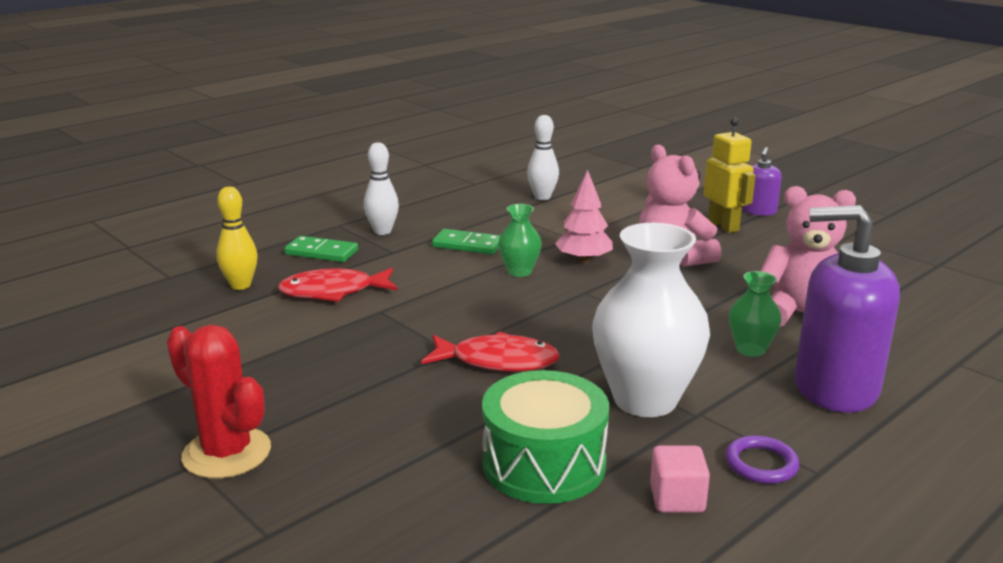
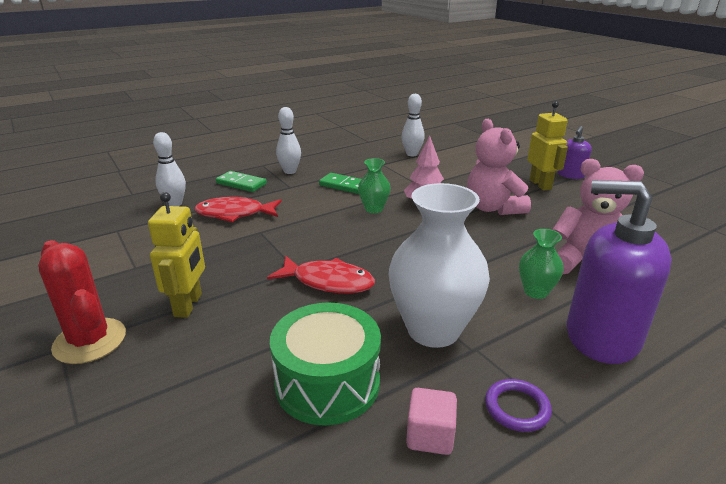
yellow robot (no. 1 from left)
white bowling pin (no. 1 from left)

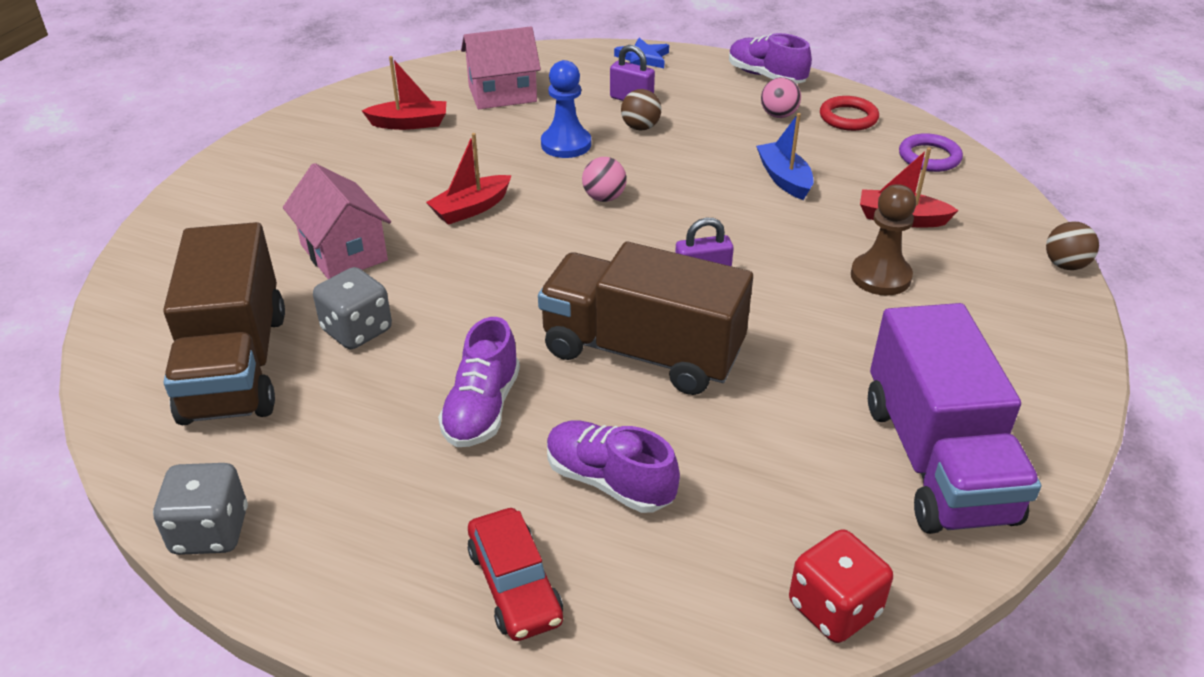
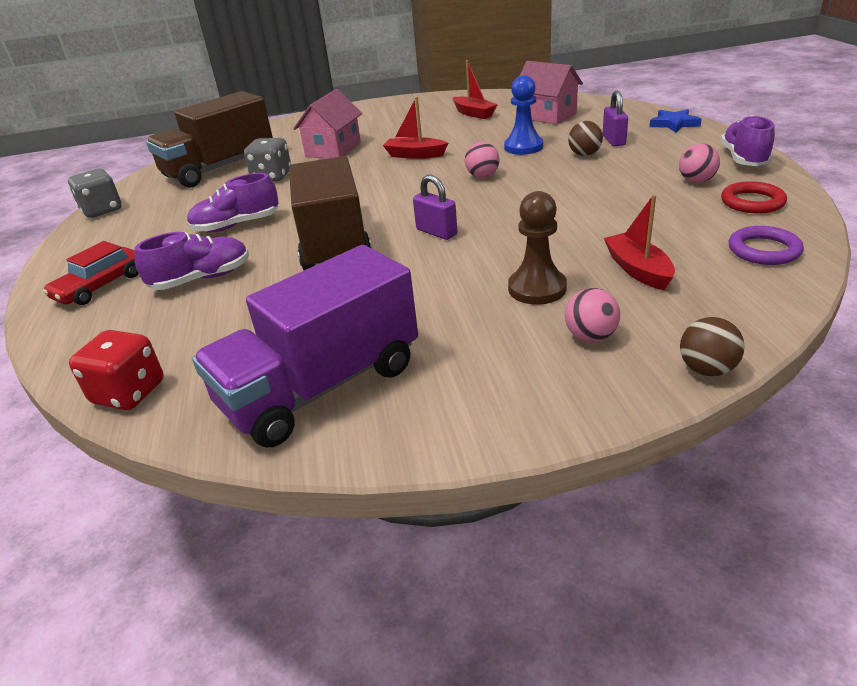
purple shoe (no. 1 from left)
pink ball (no. 2 from left)
blue boat

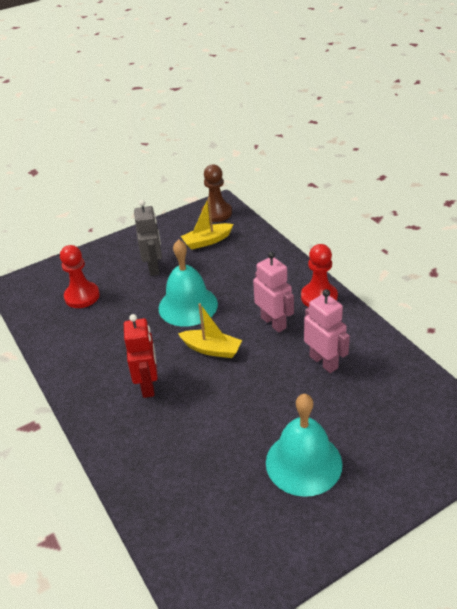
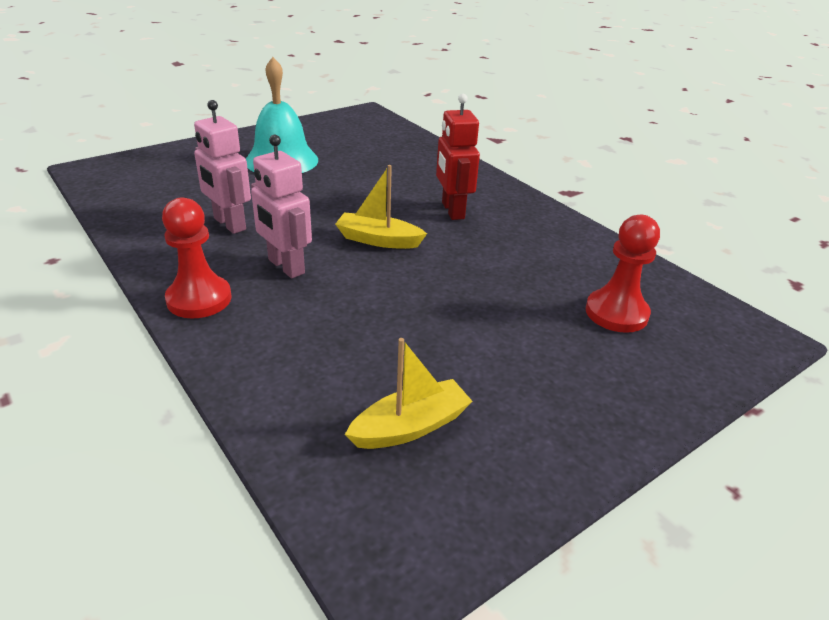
grey robot
turquoise bell (no. 1 from left in the first image)
brown pawn

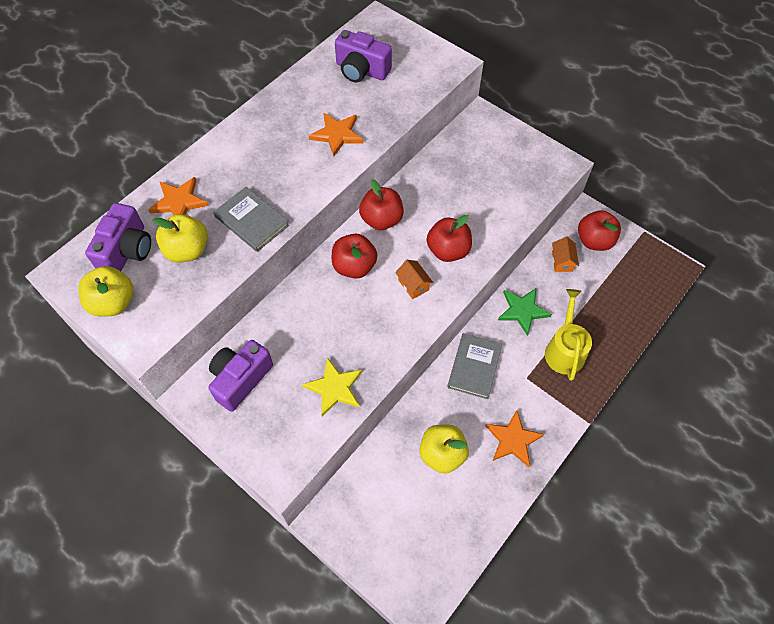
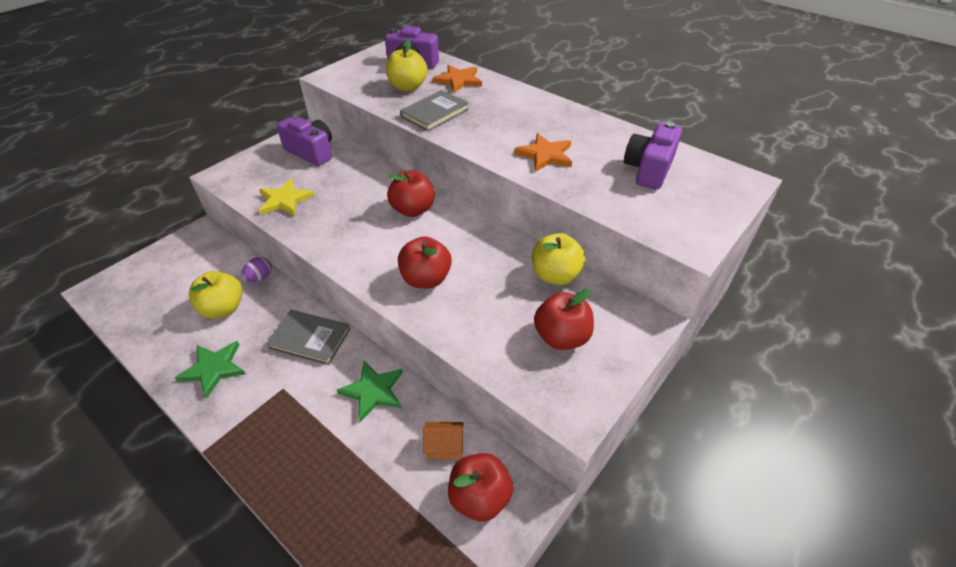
green star (no. 1 from left)
purple egg
yellow apple (no. 3 from left)
red apple (no. 4 from left)
orange house (no. 1 from left in the first image)
yellow watering can

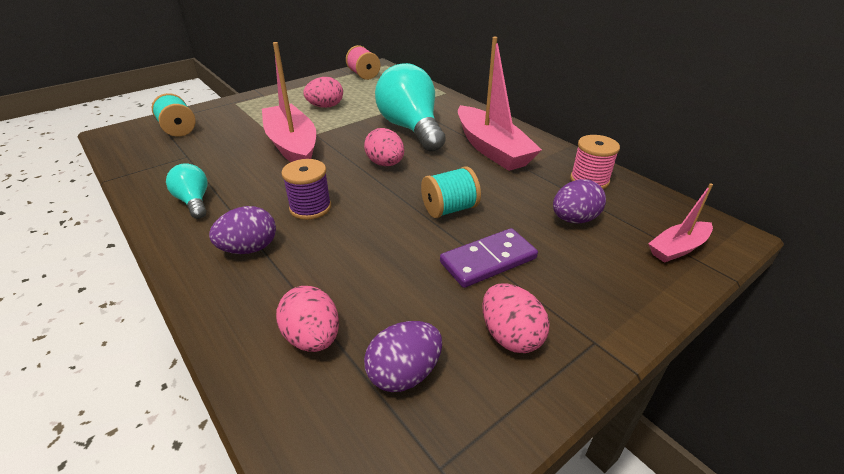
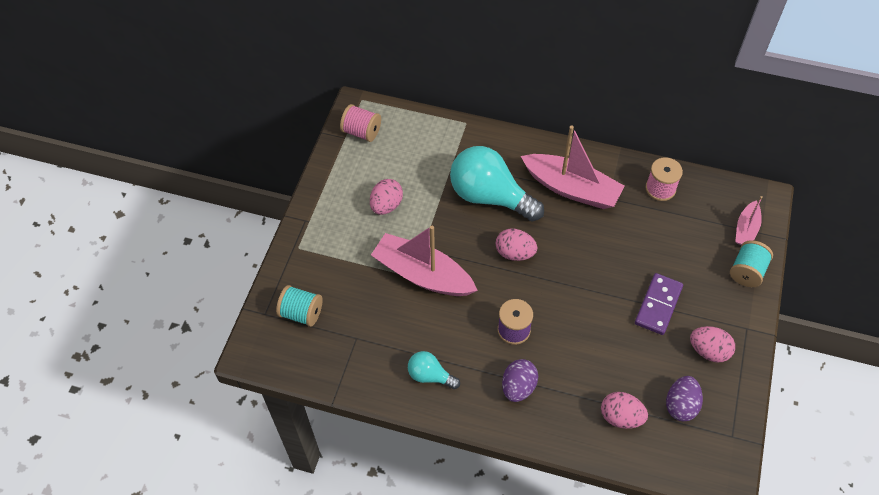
turquoise spool (no. 2 from left)
purple egg (no. 3 from left in the first image)

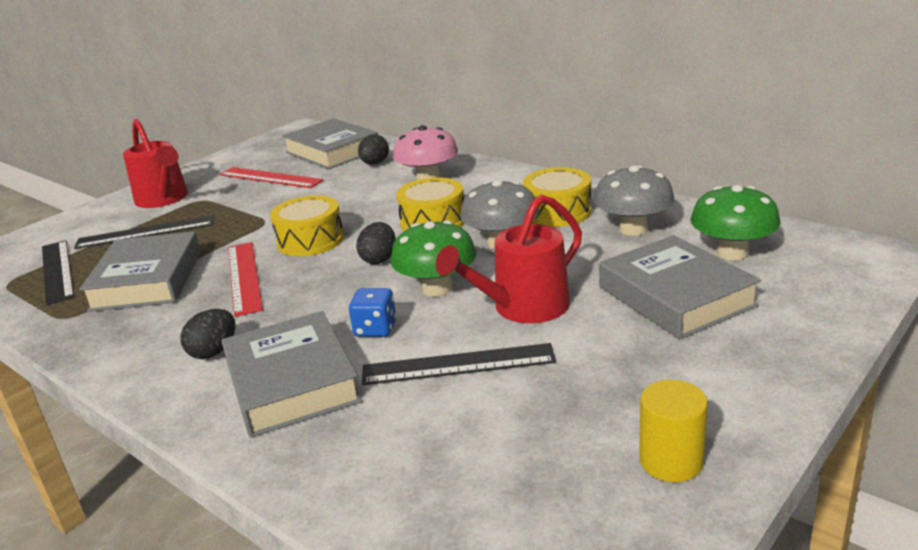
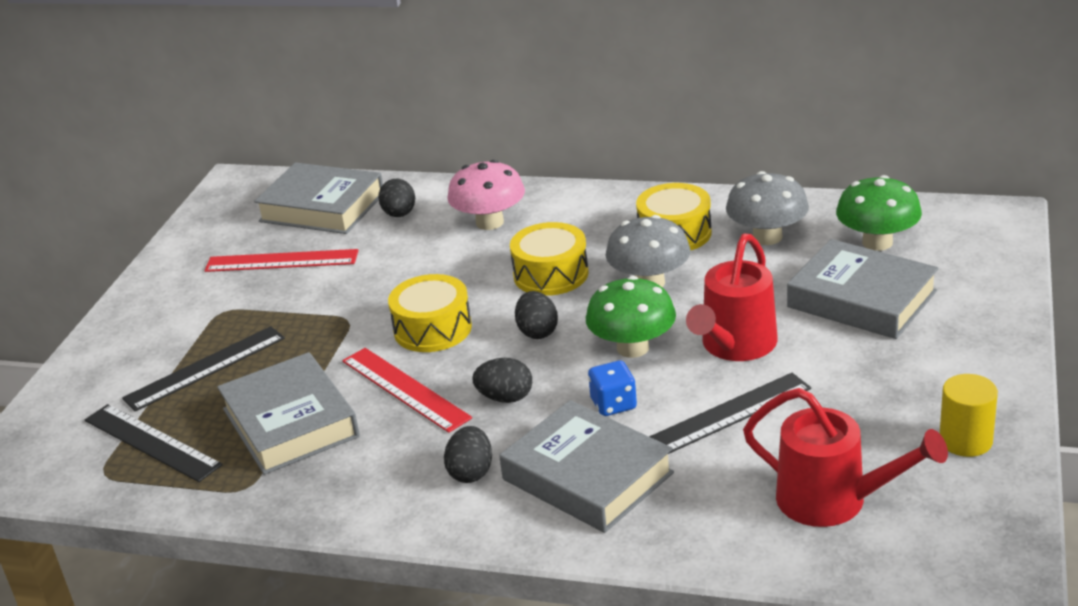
black egg (no. 3 from left)
red watering can (no. 2 from left)

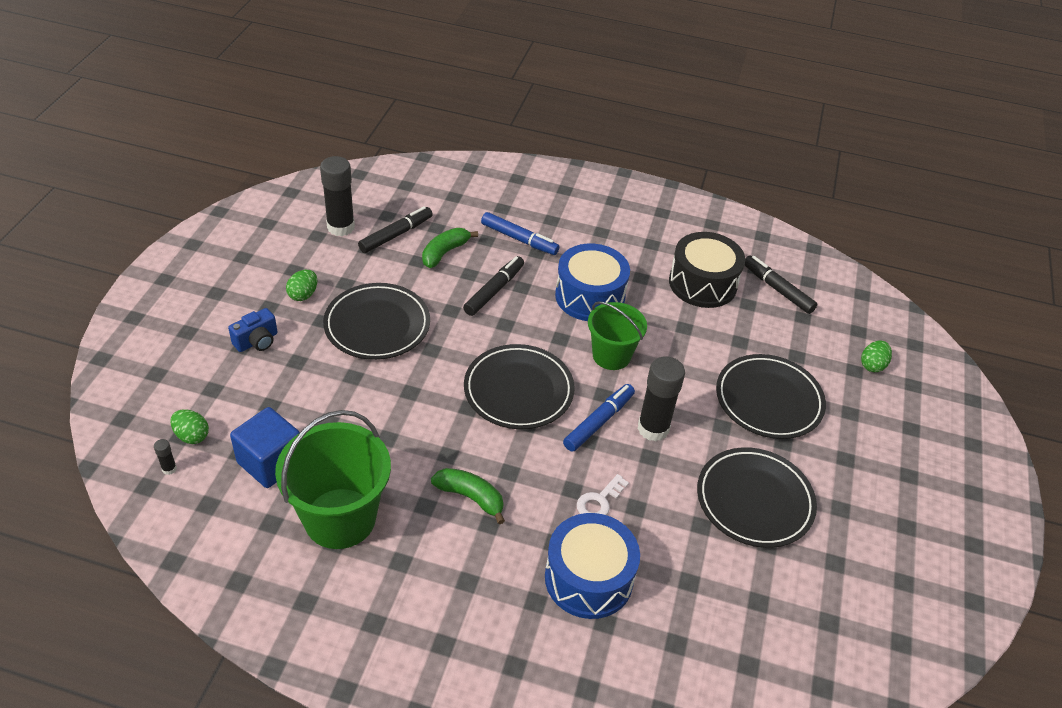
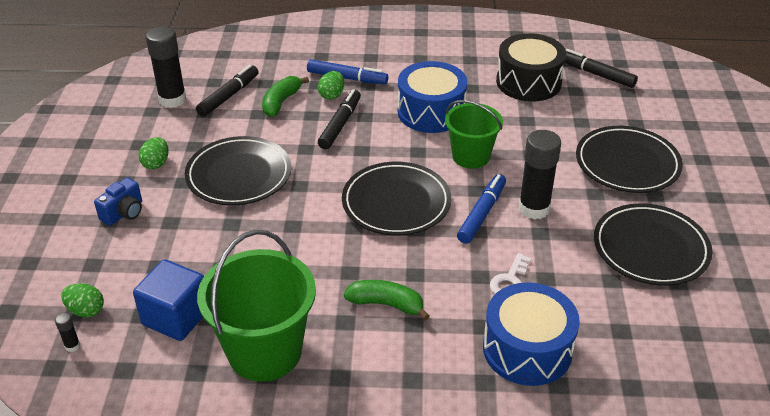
green egg (no. 3 from left)

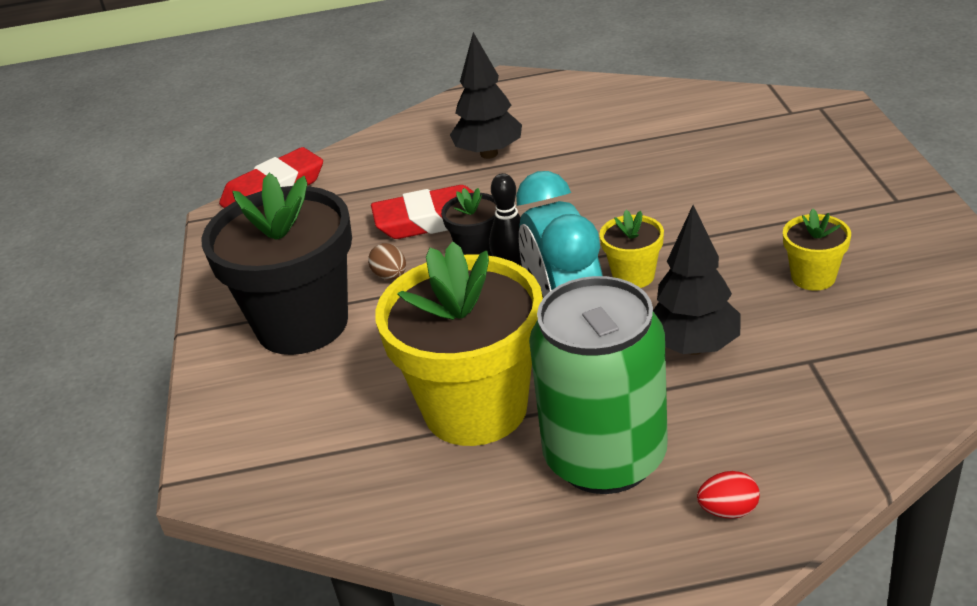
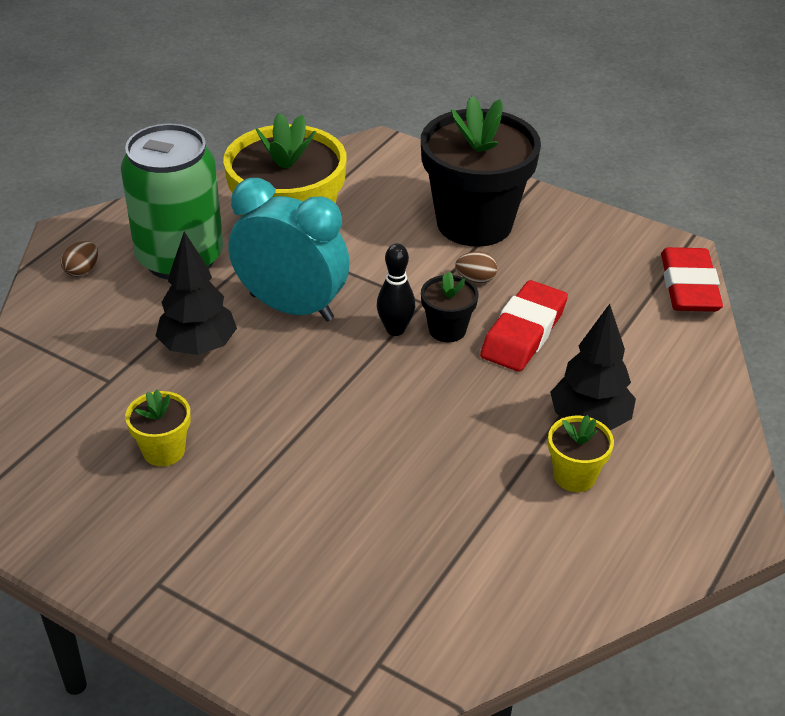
brown egg (no. 1 from left)
yellow flower pot (no. 3 from left)

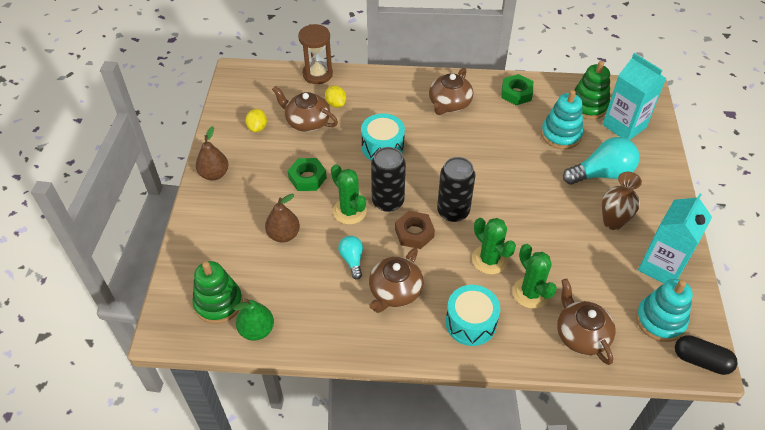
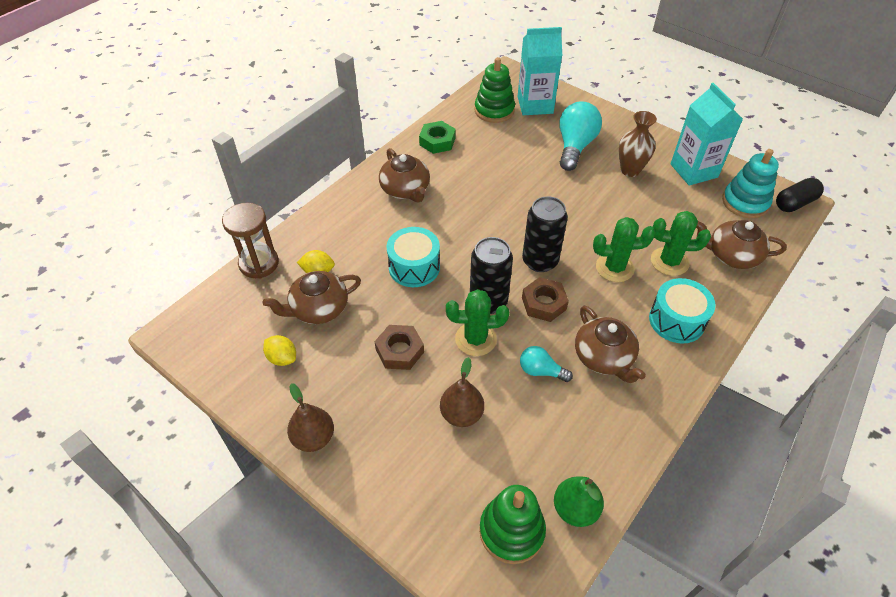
brown nut (no. 1 from left)
turquoise stacking toy (no. 1 from left in the first image)

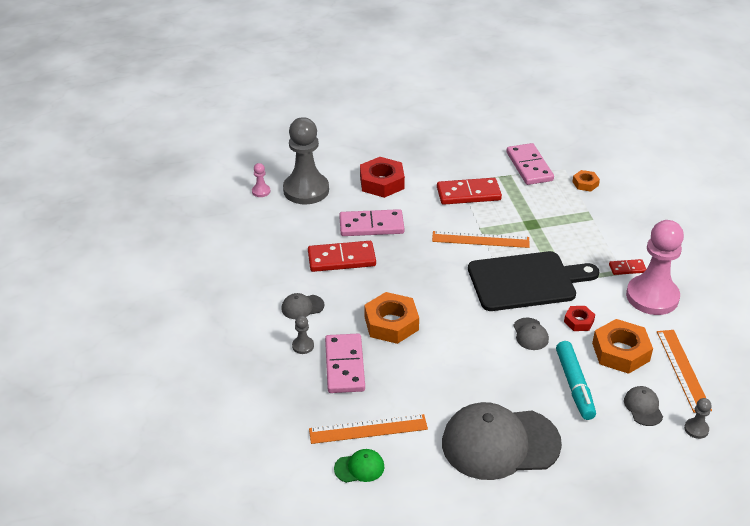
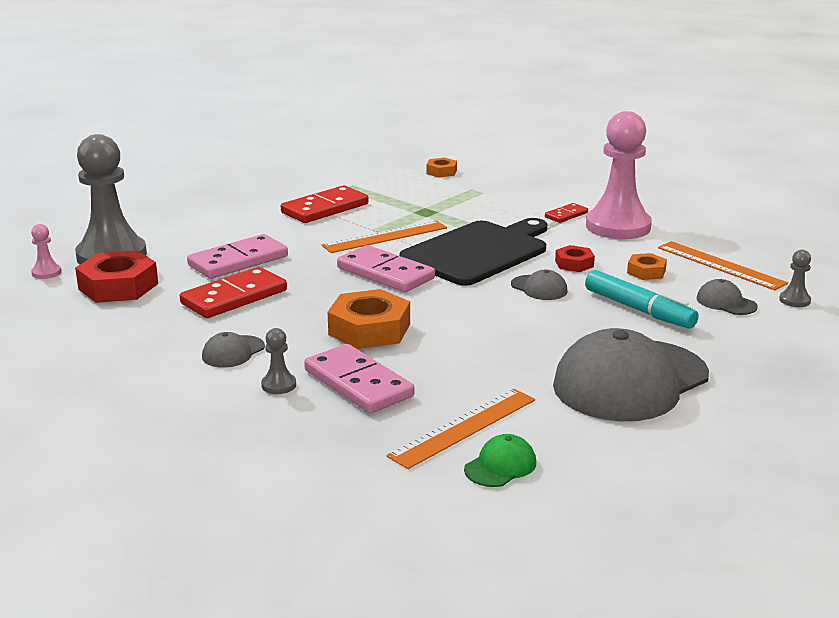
red nut (no. 1 from left)
pink domino (no. 3 from left)
orange nut (no. 3 from left)

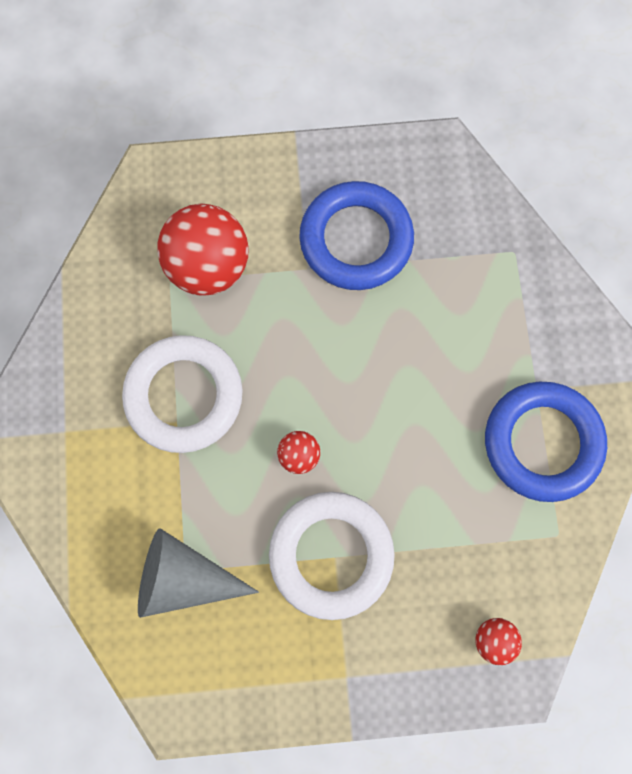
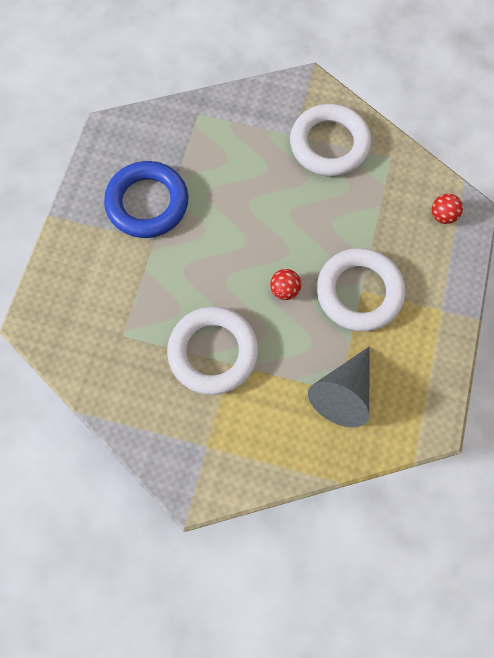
white ring (no. 2 from left)
red ball (no. 1 from left in the first image)

